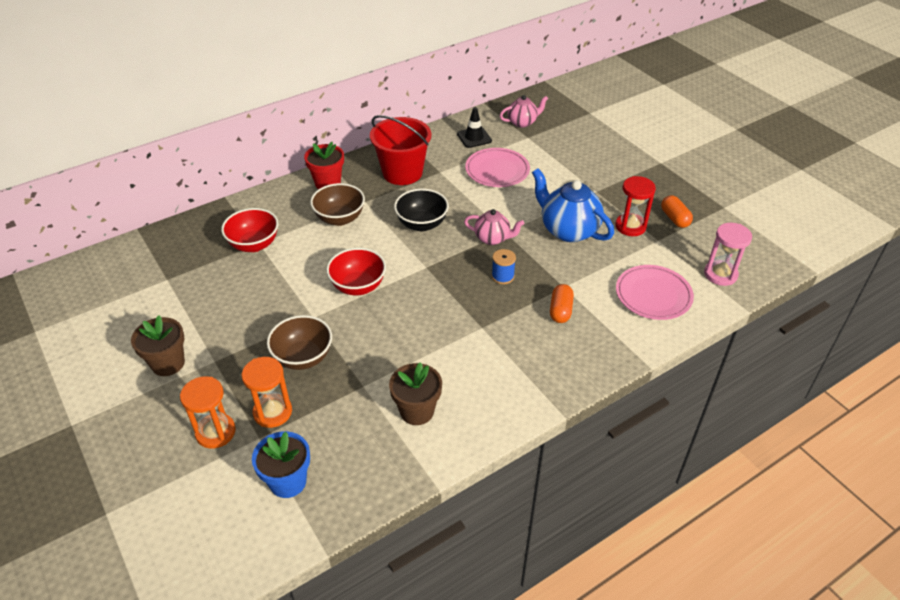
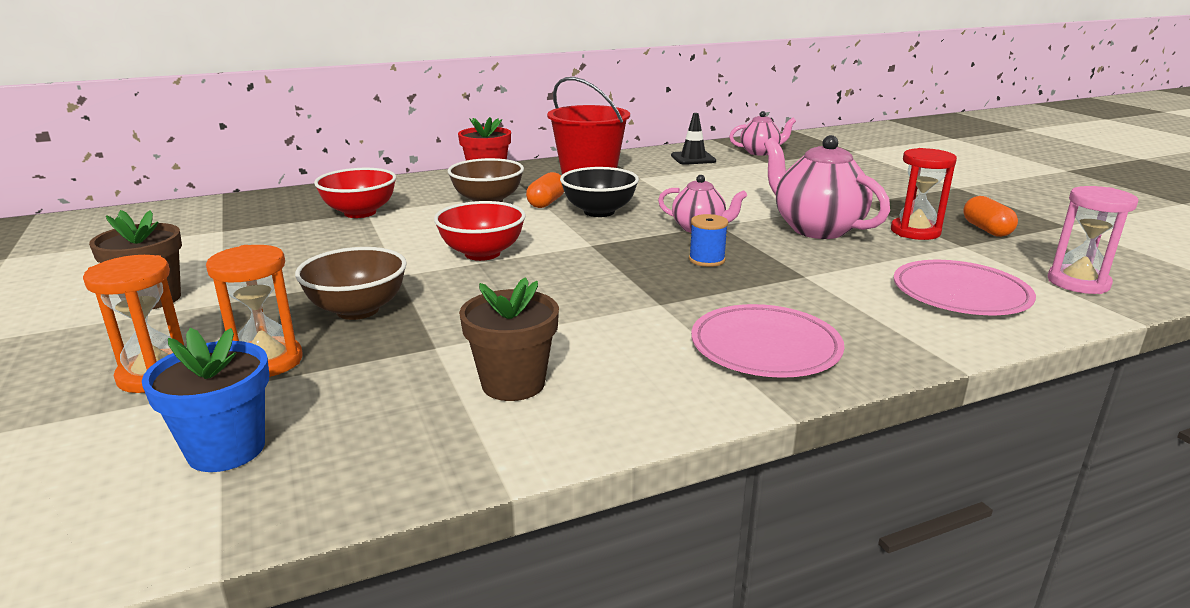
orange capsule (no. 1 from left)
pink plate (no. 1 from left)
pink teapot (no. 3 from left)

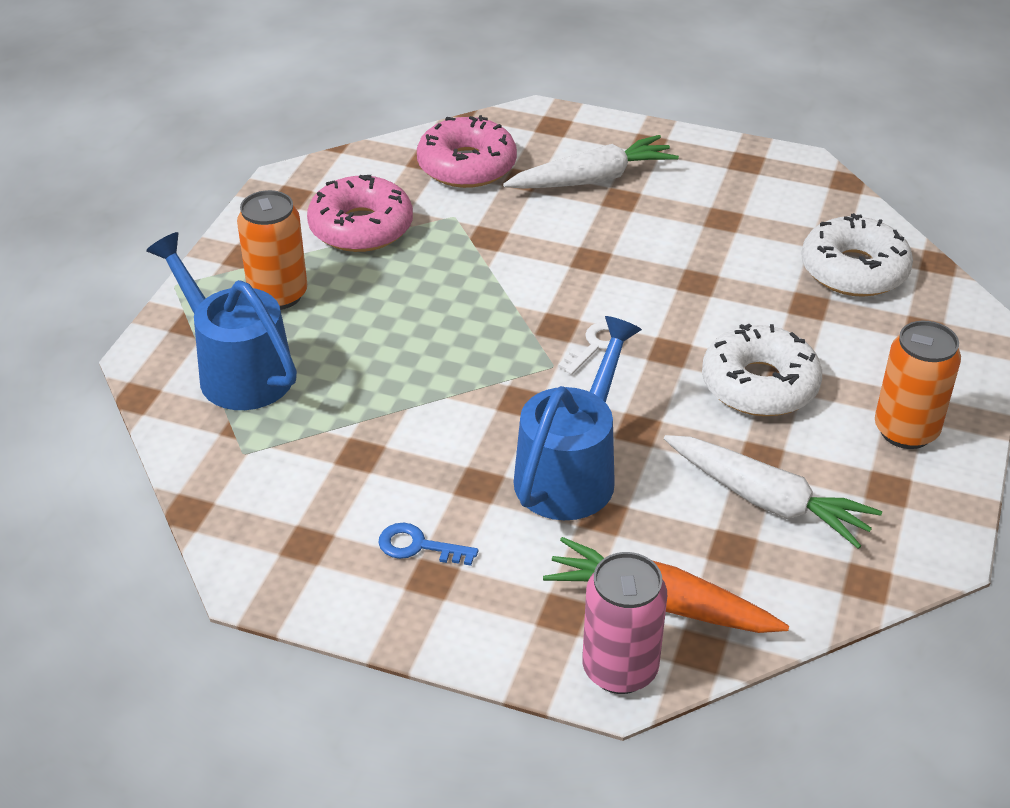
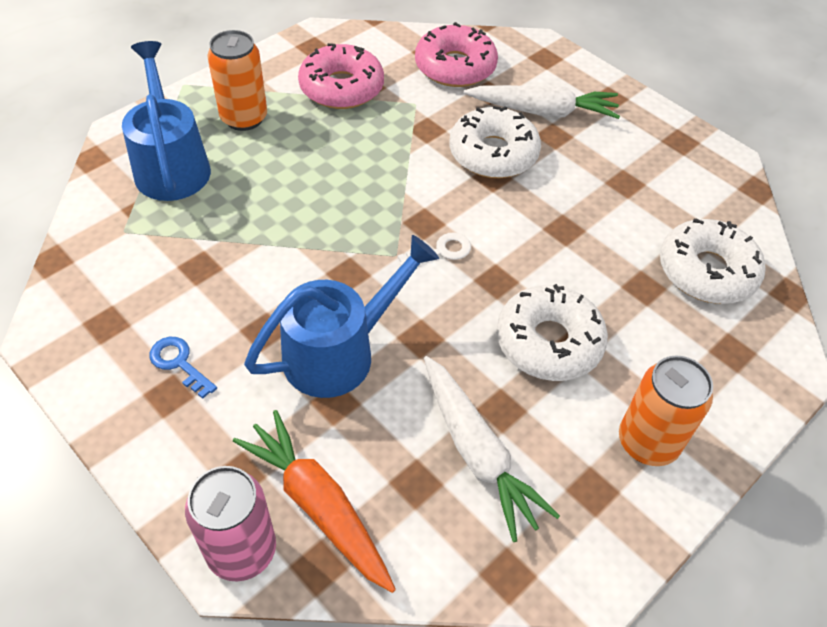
white donut (no. 1 from left)

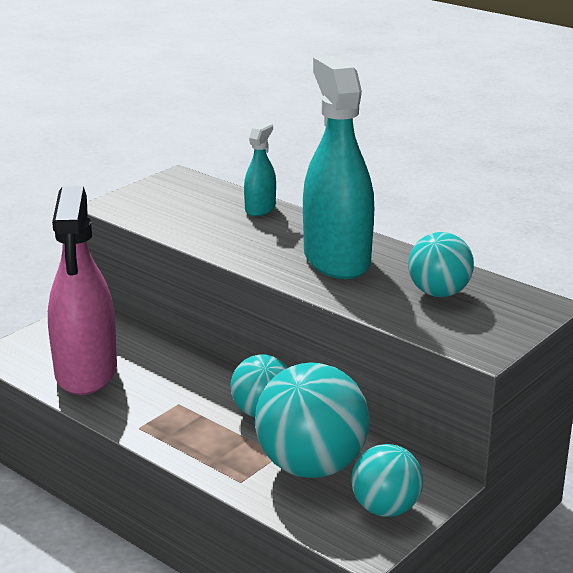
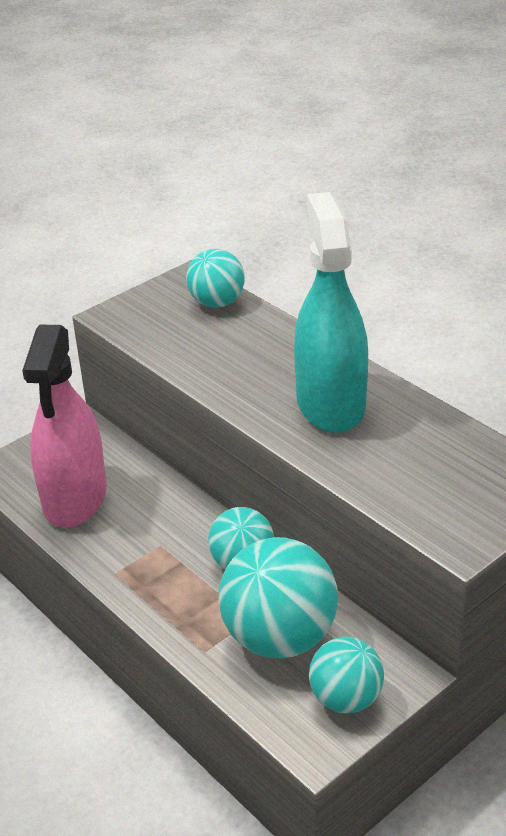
turquoise ball (no. 1 from left)
turquoise spray bottle (no. 1 from left in the first image)

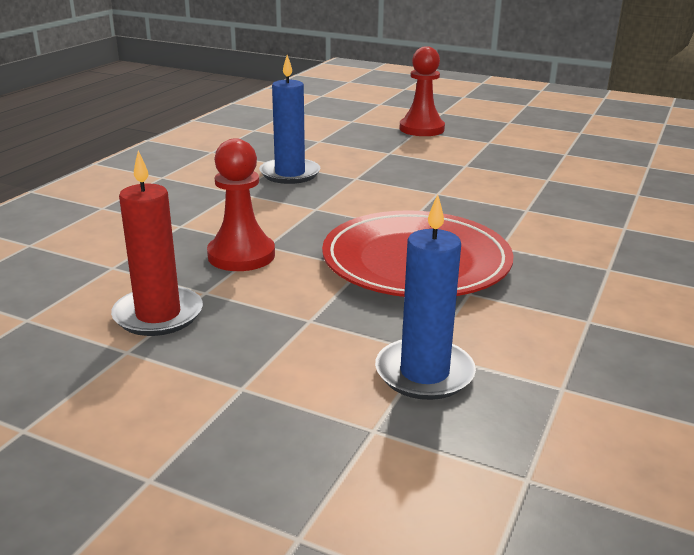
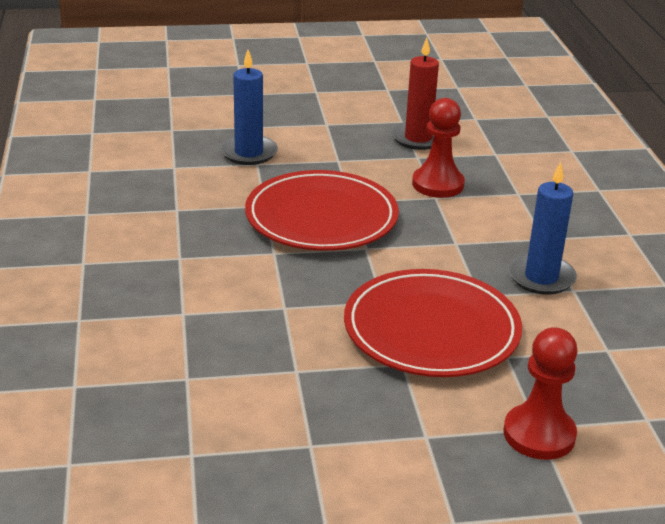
red plate (no. 2 from left)

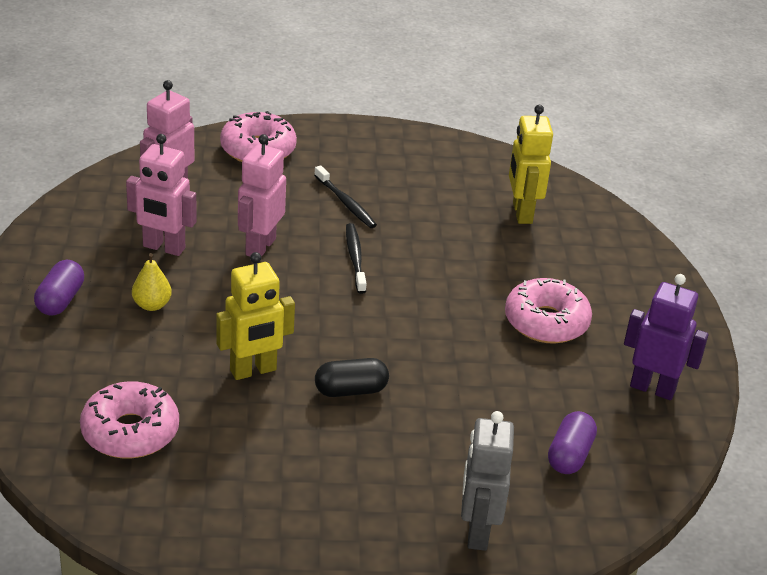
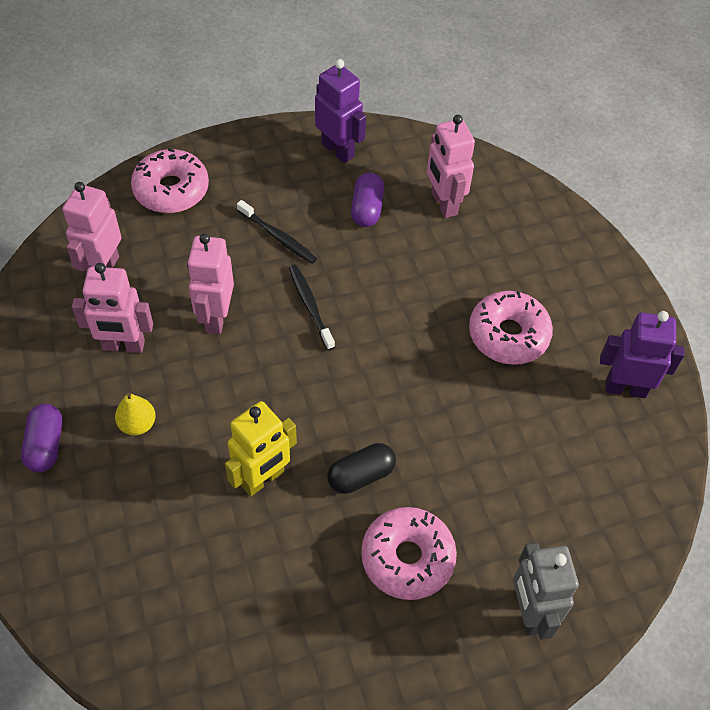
purple robot (no. 1 from left)
purple capsule (no. 2 from left)
pink donut (no. 2 from left)
pink robot (no. 4 from left)

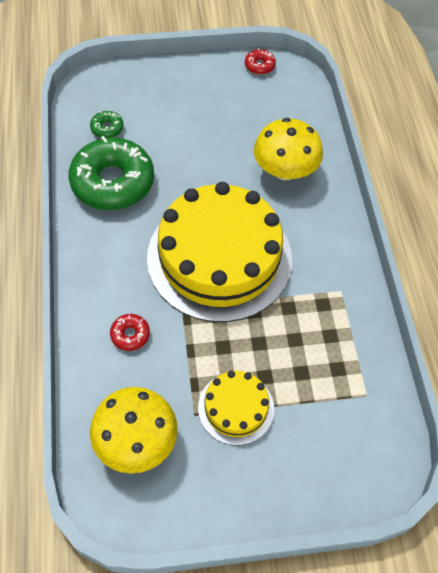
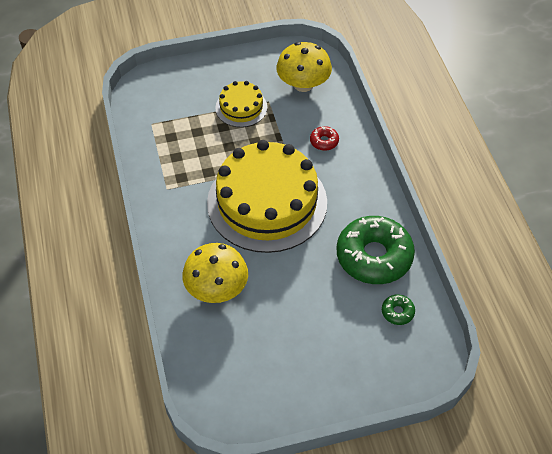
red donut (no. 2 from left in the first image)

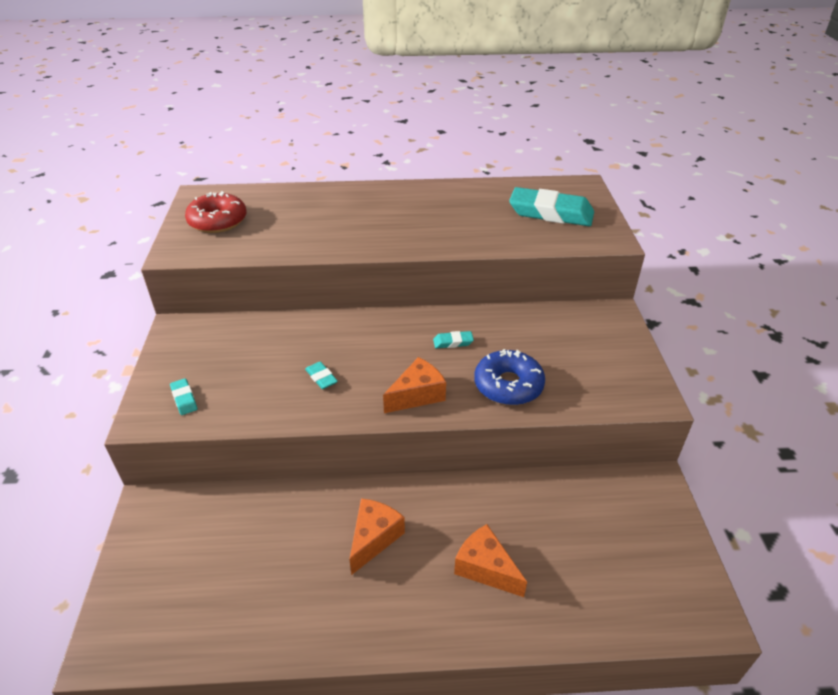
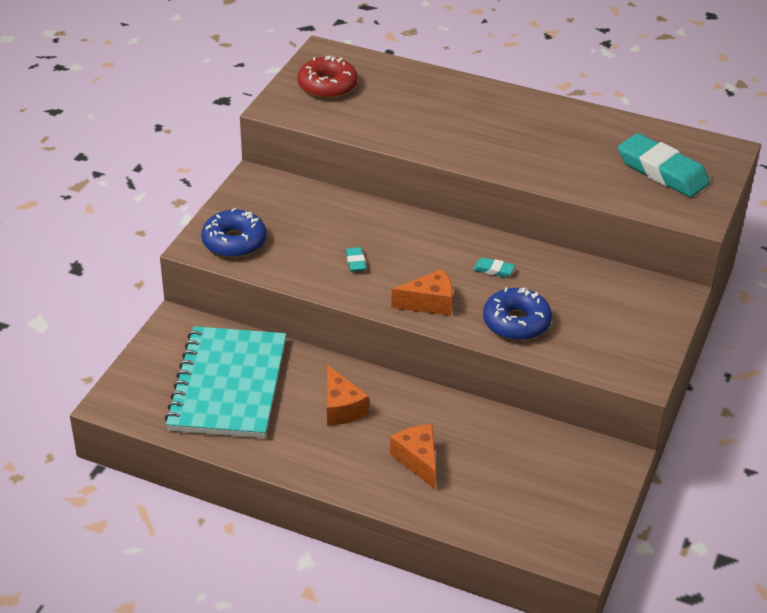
turquoise notebook
blue donut (no. 1 from left)
orange cheese (no. 1 from left)

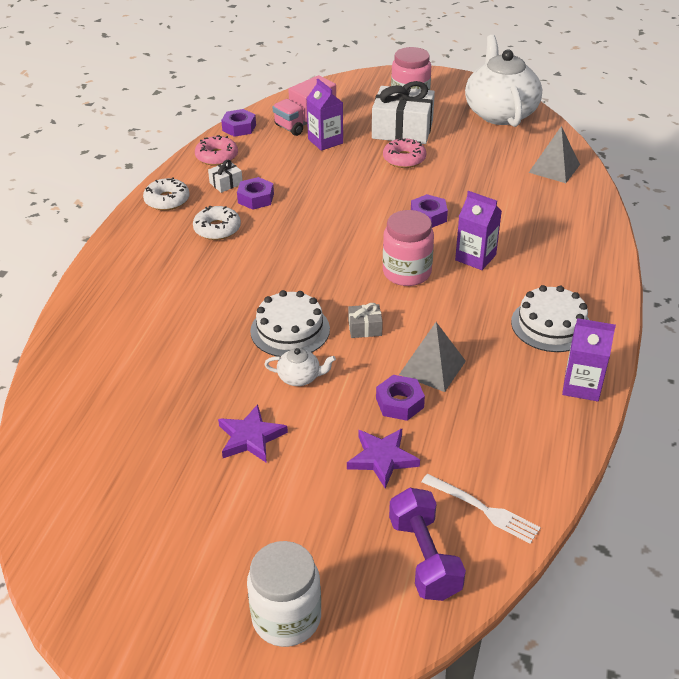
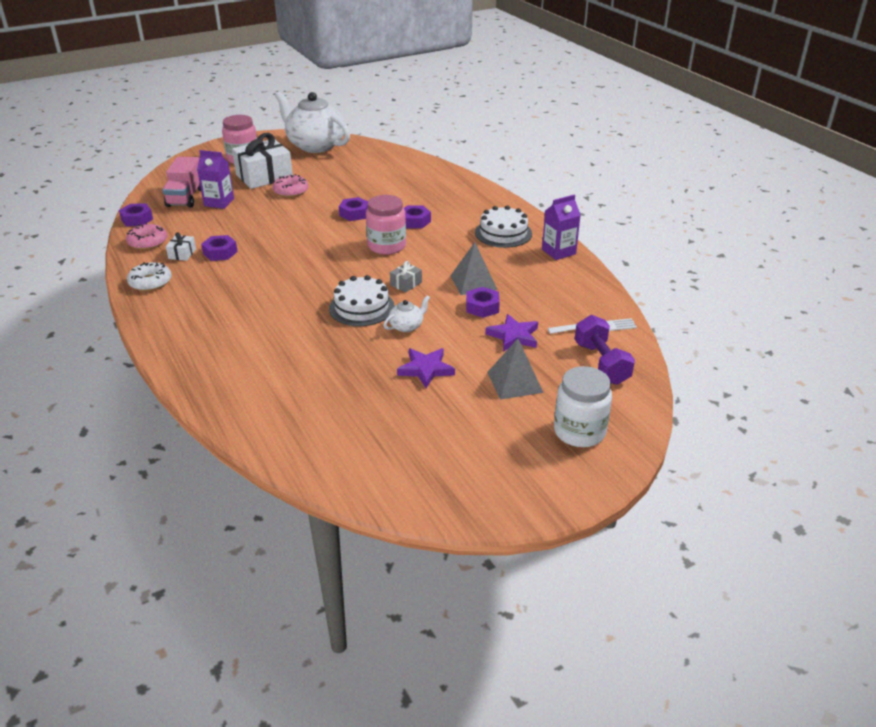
purple nut (no. 4 from left)
grey pyramid (no. 2 from left)
purple dumbbell
white donut (no. 2 from left in the first image)

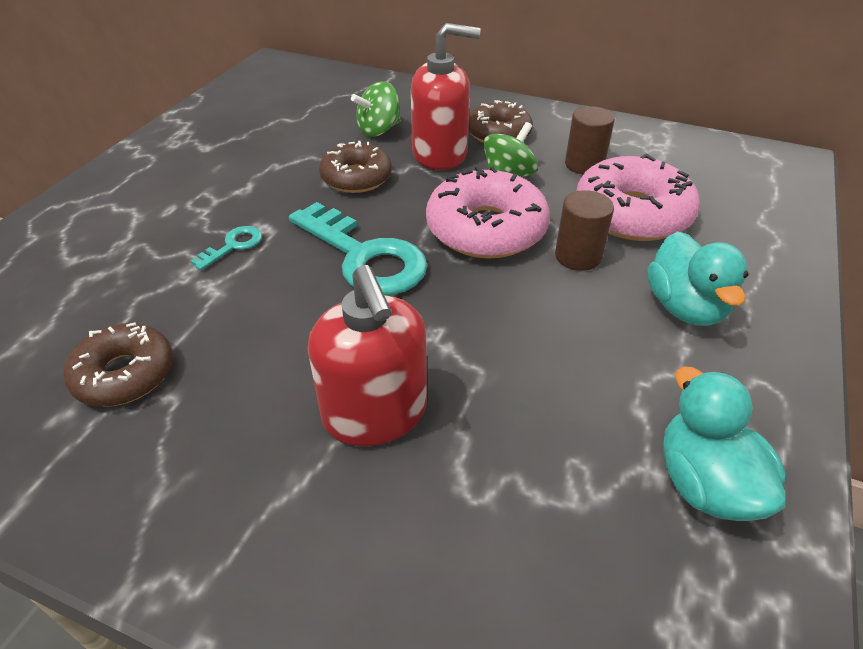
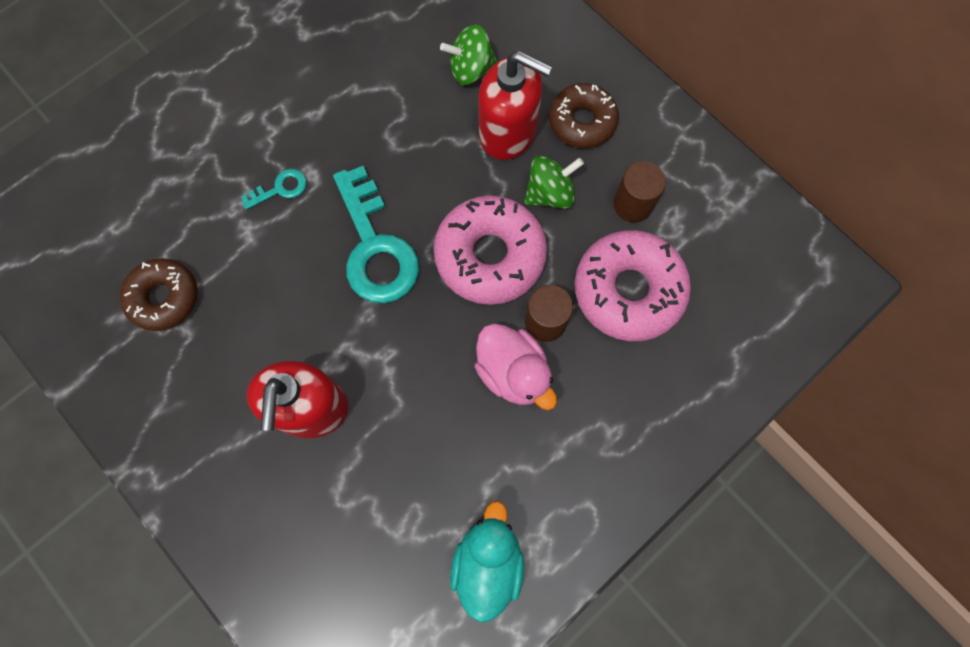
pink duck
brown donut (no. 2 from left in the first image)
turquoise duck (no. 1 from left in the first image)

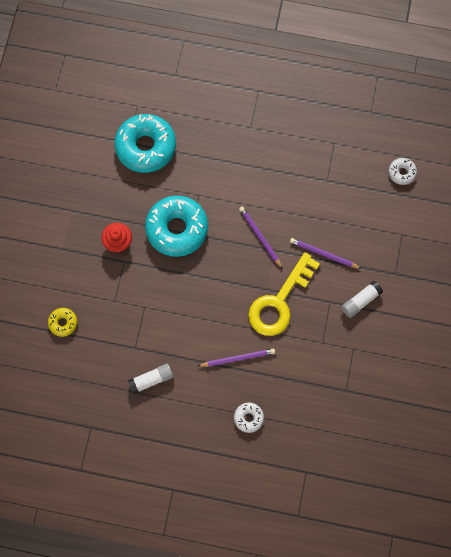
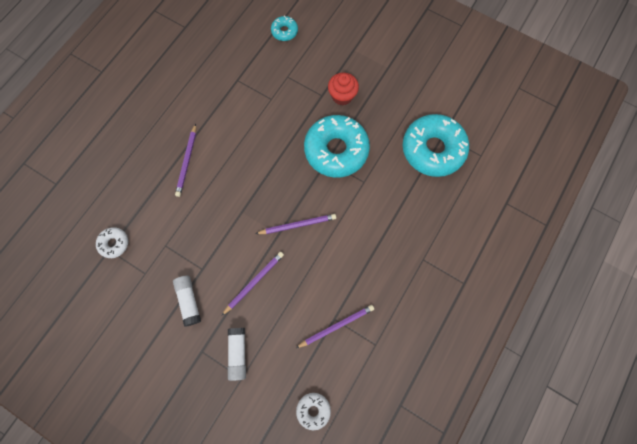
white donut (no. 1 from left)
white glue stick (no. 2 from left)
turquoise donut (no. 1 from left)
purple pencil (no. 4 from left)
yellow key

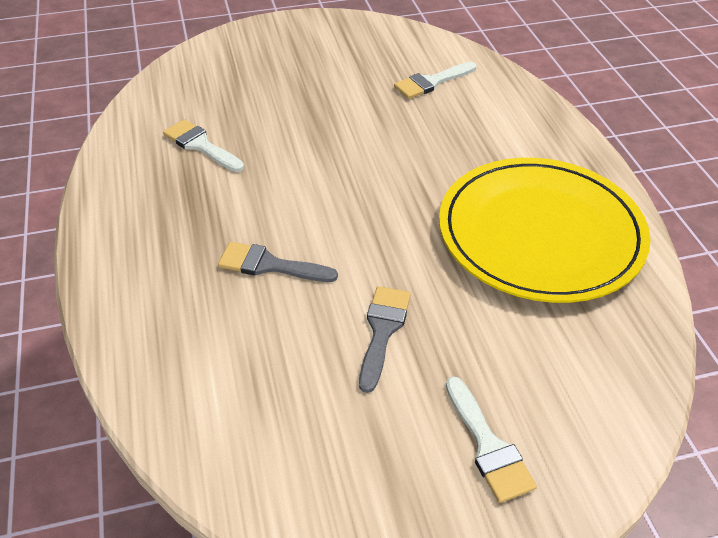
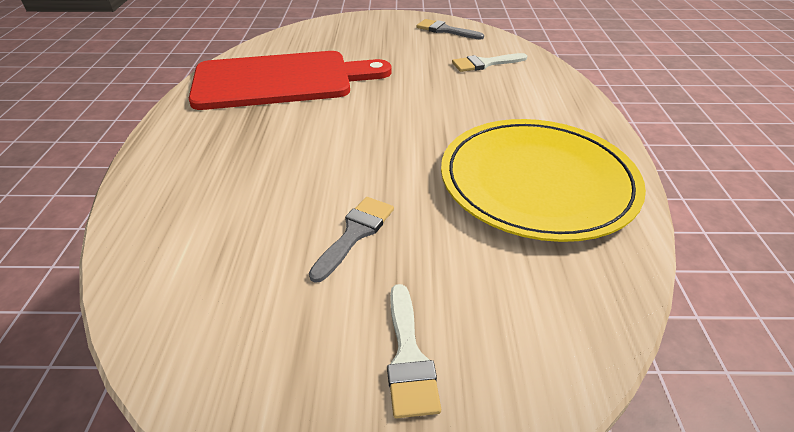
red cutting board
grey brush (no. 2 from left)

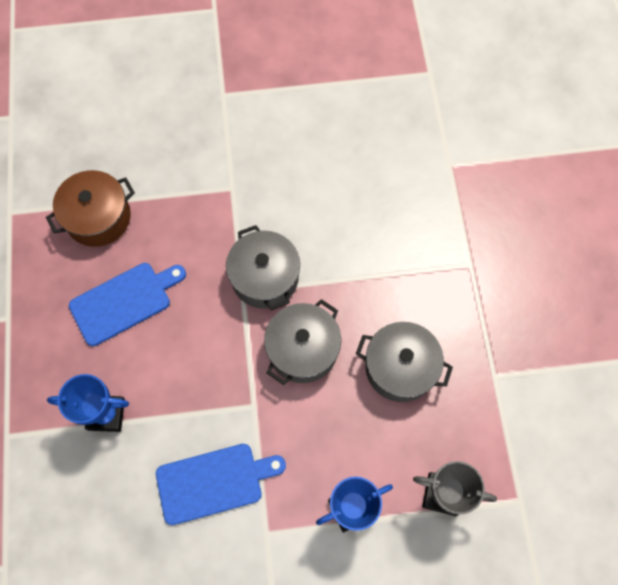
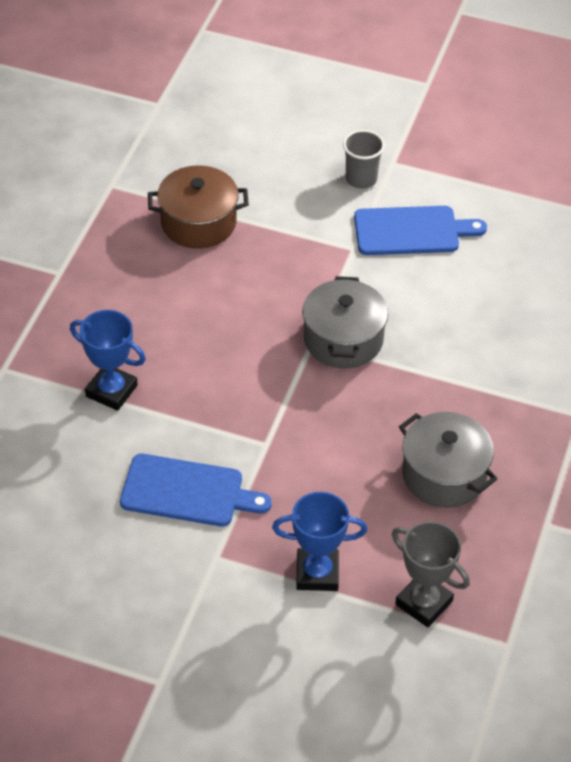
grey cup
blue cutting board (no. 2 from left)
grey pot (no. 2 from left in the first image)

